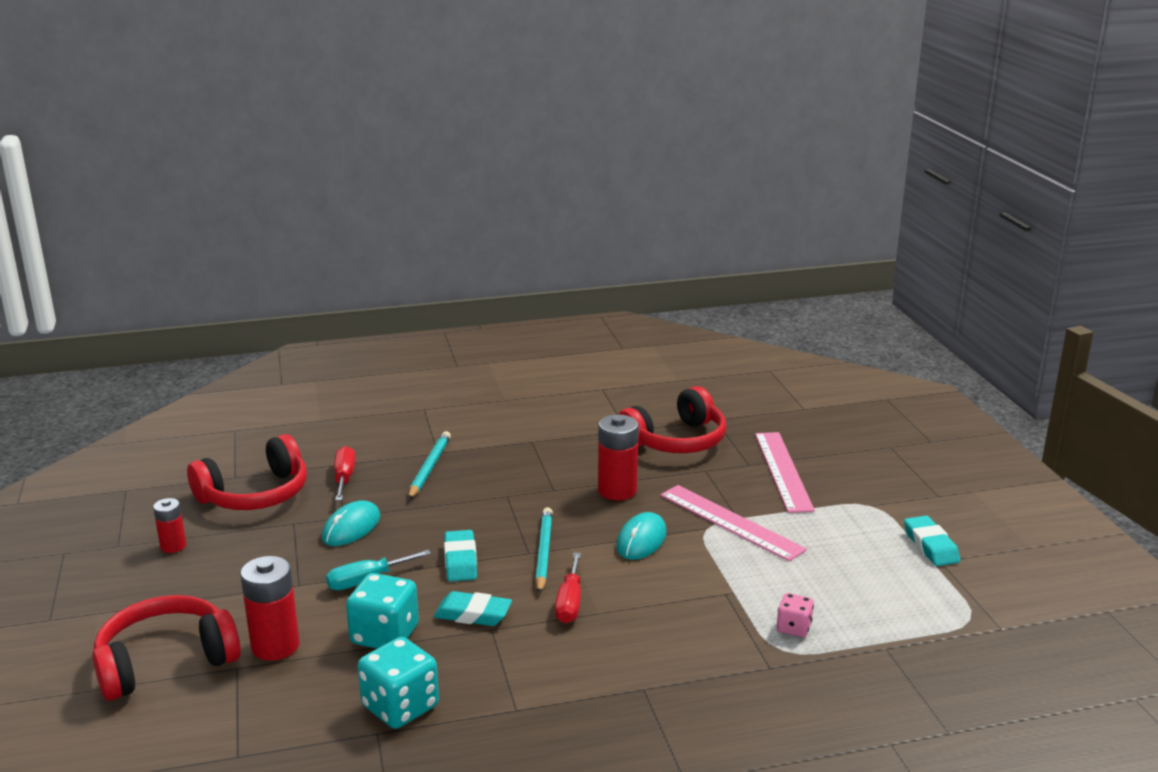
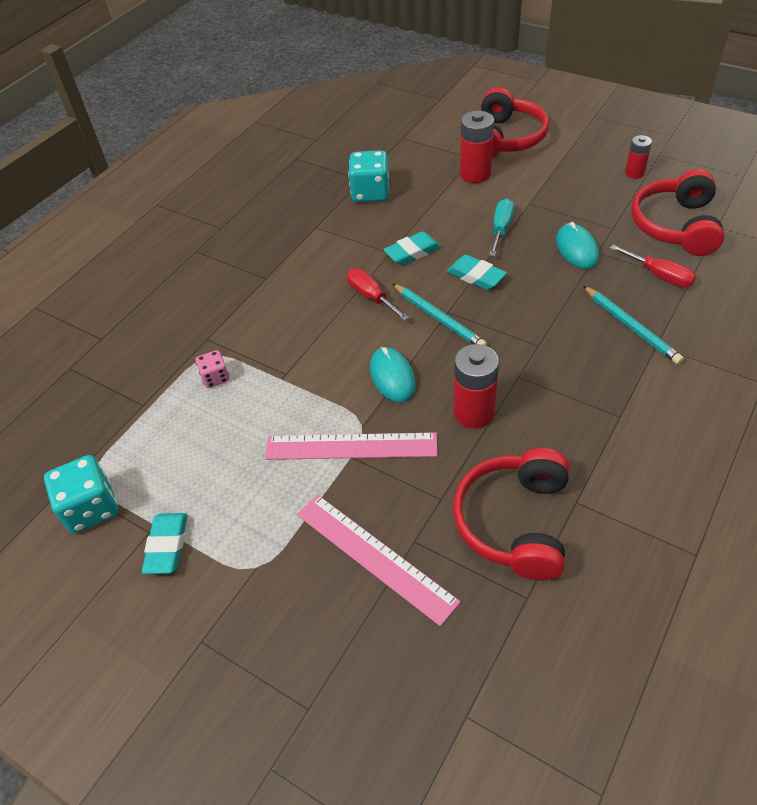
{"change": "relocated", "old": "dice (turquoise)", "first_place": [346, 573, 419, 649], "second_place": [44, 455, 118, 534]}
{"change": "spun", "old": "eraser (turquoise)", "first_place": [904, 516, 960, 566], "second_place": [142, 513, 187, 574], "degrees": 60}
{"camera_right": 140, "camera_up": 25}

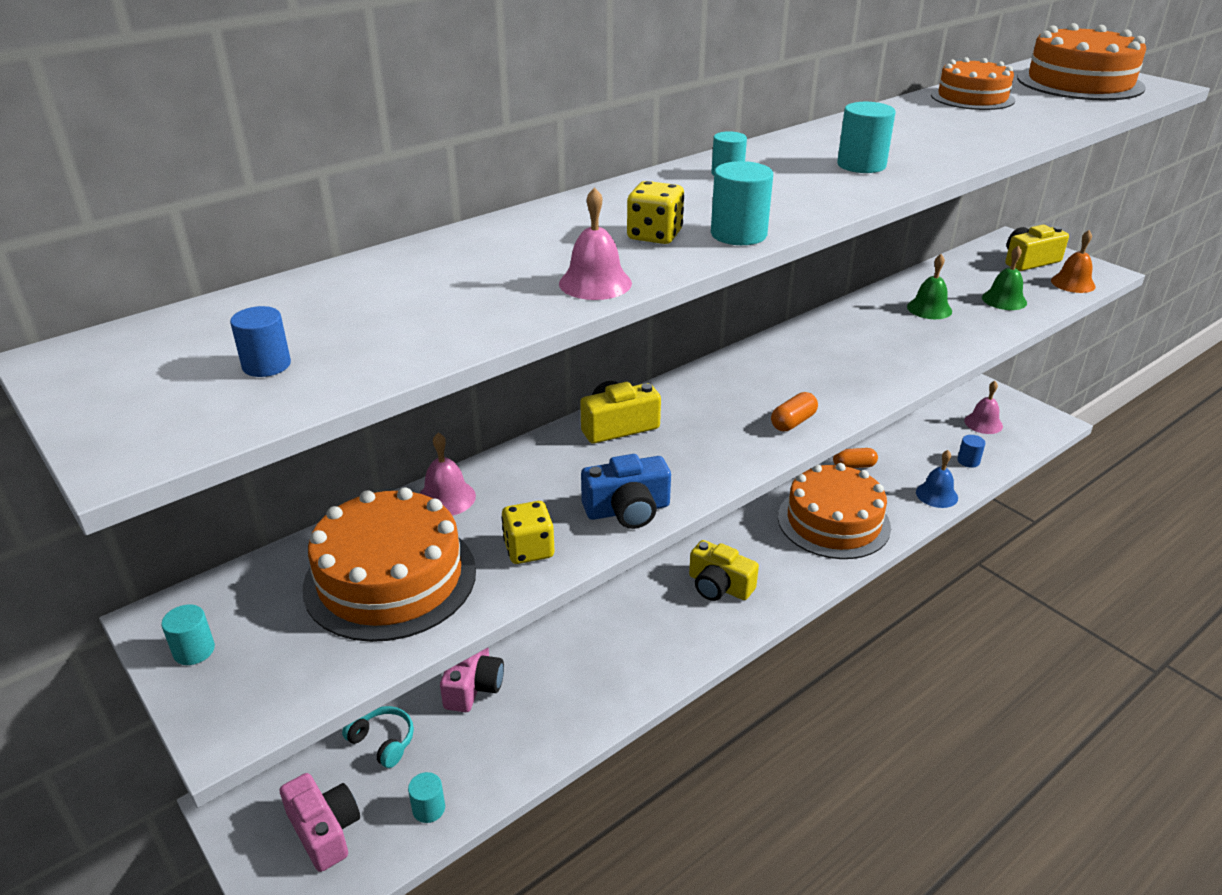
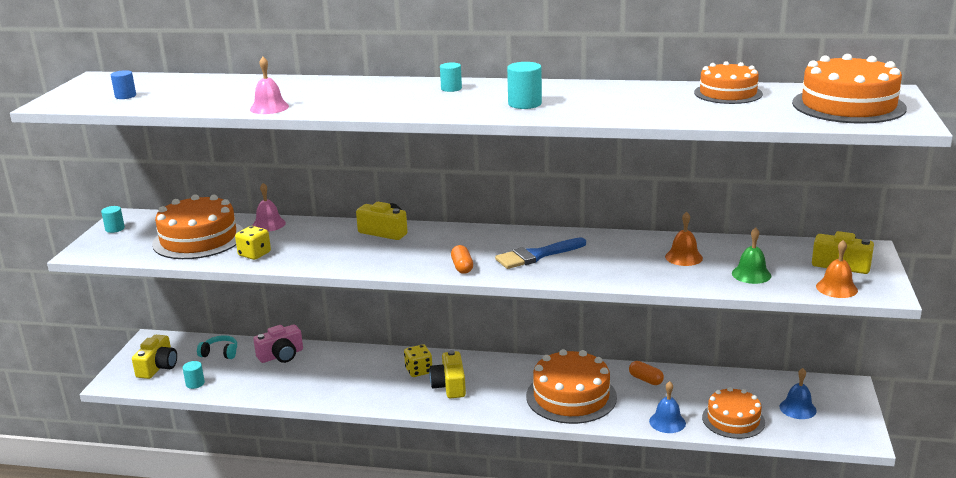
{"change": "missing", "old": "camera (blue)", "first_place": [581, 454, 671, 529]}
{"change": "missing", "old": "cylinder (turquoise)", "first_place": [711, 161, 773, 245]}
{"change": "appeared", "new": "brush (blue)", "second_place": [495, 237, 586, 269]}
{"change": "relocated", "old": "dice (yellow)", "first_place": [627, 181, 684, 244], "second_place": [404, 344, 432, 377]}
{"change": "exchanged", "old": "cylinder (blue)", "new": "cake (orange)", "first_place": [957, 435, 985, 468], "second_place": [702, 387, 765, 439]}
{"change": "colour", "old": "camera (pink)", "new": "camera (yellow)", "first_place": [280, 773, 360, 872], "second_place": [132, 335, 177, 379]}
{"change": "colour", "old": "bell (green)", "new": "bell (orange)", "first_place": [907, 254, 952, 319], "second_place": [665, 212, 703, 266]}
{"change": "colour", "old": "bell (pink)", "new": "bell (blue)", "first_place": [964, 381, 1003, 434], "second_place": [780, 368, 817, 419]}
{"change": "spun", "old": "headphones (turquoise)", "first_place": [342, 706, 414, 768], "second_place": [197, 335, 237, 359], "degrees": -75}
{"change": "spun", "old": "capsule (orange)", "first_place": [771, 392, 818, 431], "second_place": [451, 245, 473, 274], "degrees": 75}
{"camera_right": 50, "camera_up": -10}

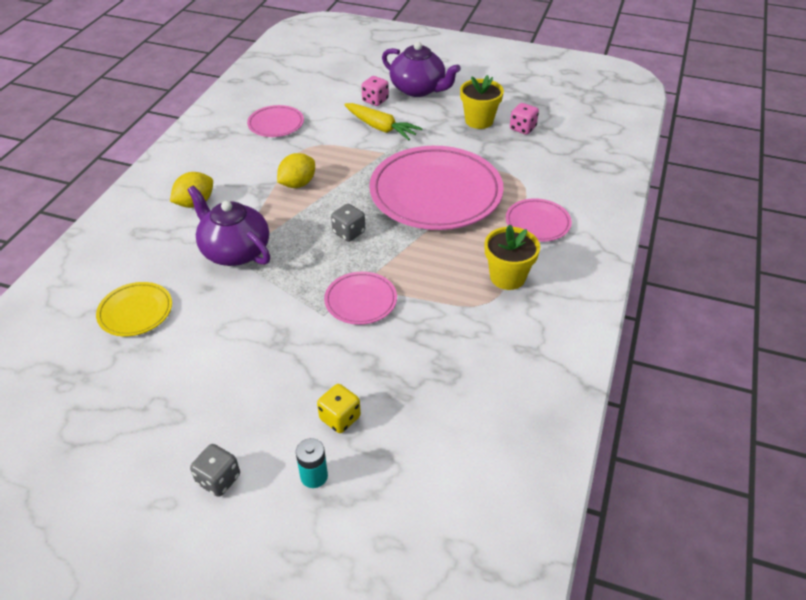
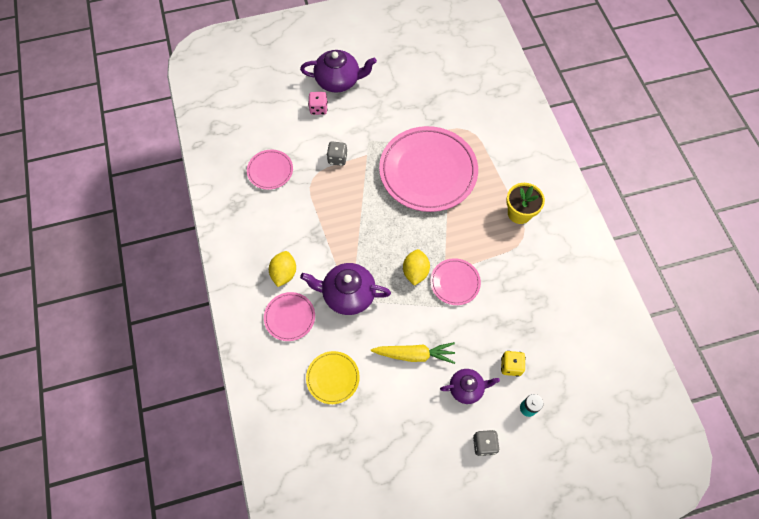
{"change": "missing", "old": "flower pot (yellow)", "first_place": [460, 75, 504, 129]}
{"change": "missing", "old": "dice (pink)", "first_place": [510, 103, 539, 135]}
{"change": "appeared", "new": "teapot (purple)", "second_place": [440, 369, 500, 404]}
{"change": "relocated", "old": "lemon (yellow)", "first_place": [277, 153, 315, 188], "second_place": [403, 249, 430, 286]}
{"change": "relocated", "old": "dice (grey)", "first_place": [331, 204, 365, 242], "second_place": [327, 141, 348, 166]}
{"change": "relocated", "old": "carrot (yellow)", "first_place": [344, 103, 422, 140], "second_place": [371, 342, 455, 364]}
{"change": "relocated", "old": "plate (pink)", "first_place": [506, 198, 572, 242], "second_place": [264, 292, 315, 341]}
{"camera_right": -35, "camera_up": 20}

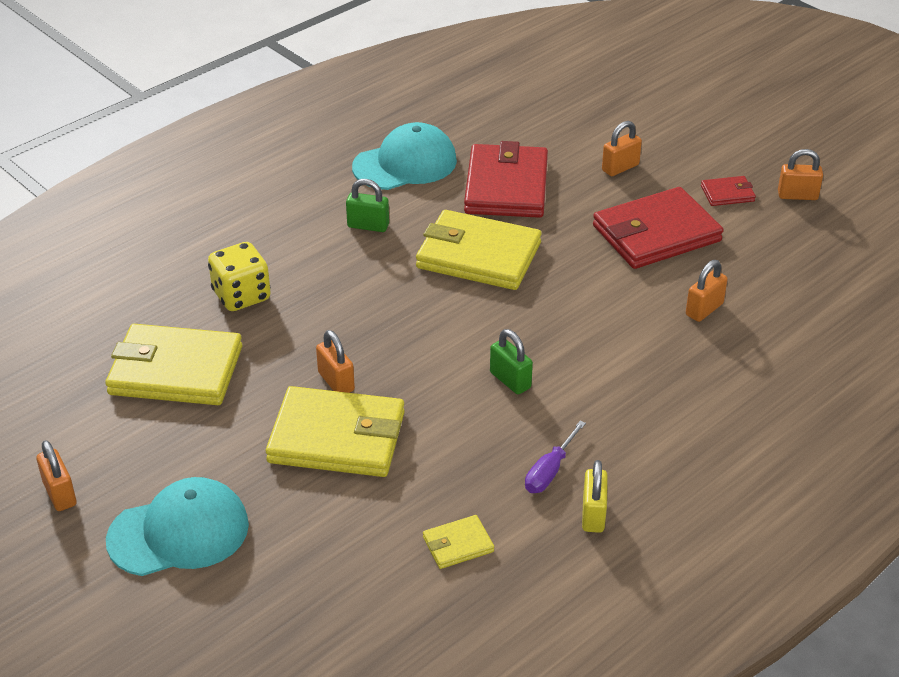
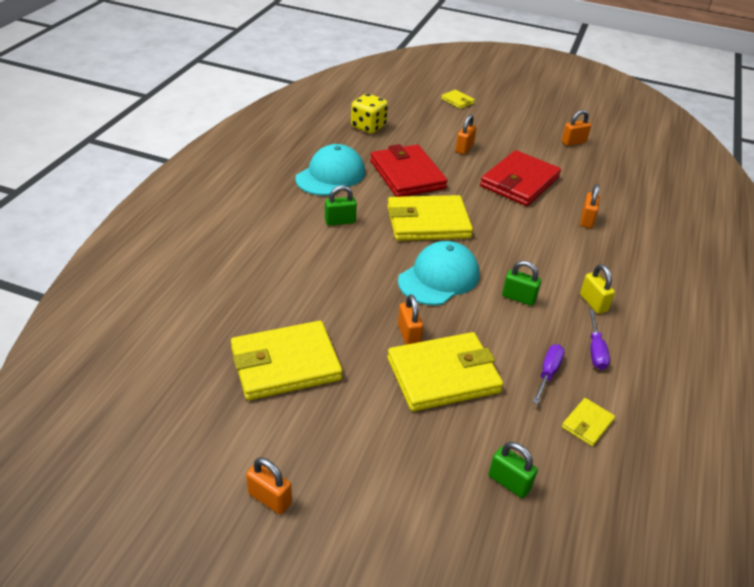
{"change": "missing", "old": "wallet (red)", "first_place": [701, 176, 756, 206]}
{"change": "appeared", "new": "wallet (yellow)", "second_place": [441, 89, 475, 109]}
{"change": "appeared", "new": "padlock (green)", "second_place": [488, 442, 538, 498]}
{"change": "appeared", "new": "screwdriver (purple)", "second_place": [533, 344, 565, 404]}
{"change": "relocated", "old": "cap (turquoise)", "first_place": [106, 477, 249, 576], "second_place": [398, 241, 479, 306]}
{"change": "relocated", "old": "dice (yellow)", "first_place": [208, 242, 271, 311], "second_place": [351, 94, 388, 134]}
{"change": "relocated", "old": "padlock (yellow)", "first_place": [582, 460, 608, 533], "second_place": [580, 264, 615, 314]}
{"change": "spun", "old": "padlock (orange)", "first_place": [316, 330, 355, 393], "second_place": [398, 294, 423, 345], "degrees": 45}
{"camera_right": -30, "camera_up": 0}

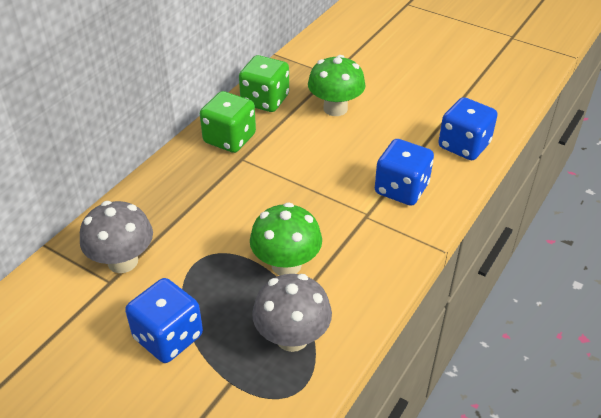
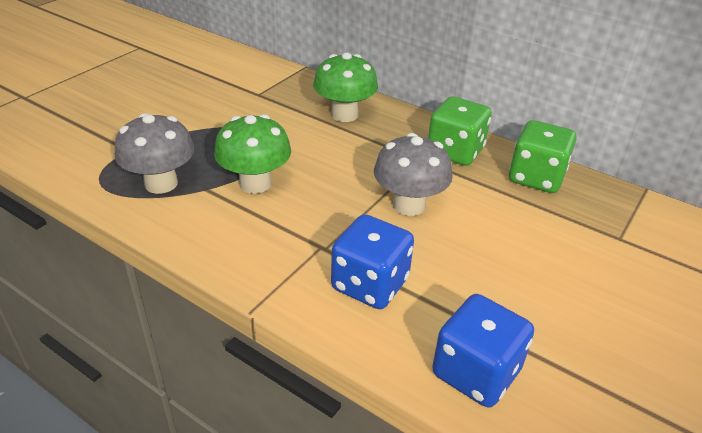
{"change": "missing", "old": "dice (blue)", "first_place": [125, 278, 203, 363]}
{"change": "relocated", "old": "mushroom (grey)", "first_place": [80, 201, 153, 273], "second_place": [374, 133, 453, 216]}
{"change": "relocated", "old": "mushroom (green)", "first_place": [308, 55, 366, 116], "second_place": [313, 52, 378, 122]}
{"camera_right": 90, "camera_up": -5}

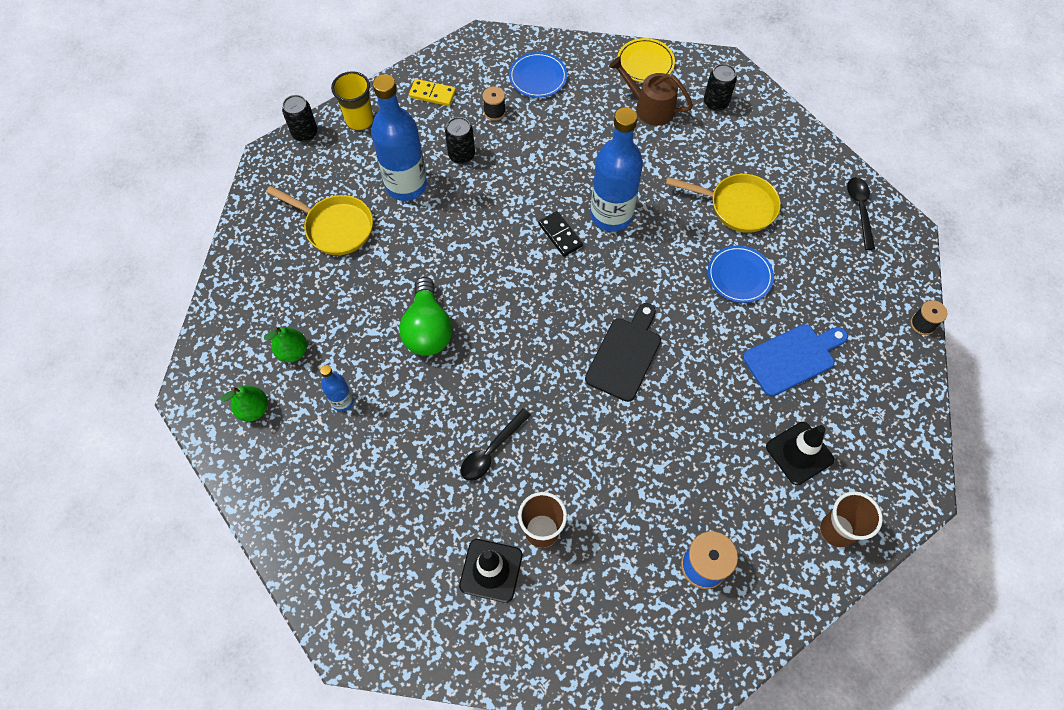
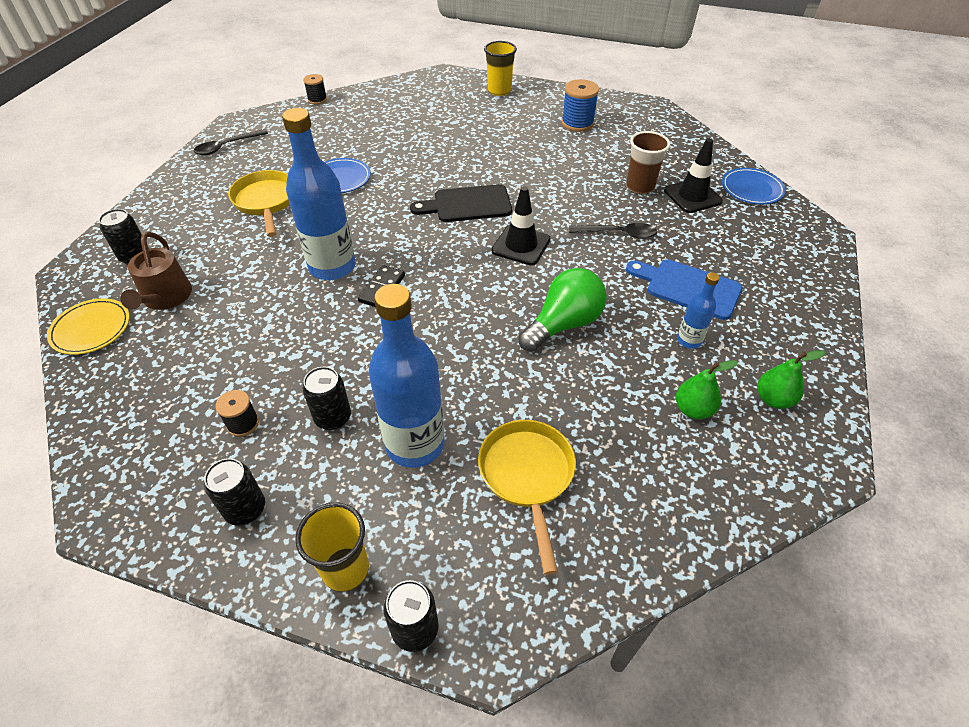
{"change": "relocated", "old": "plate (blue)", "first_place": [509, 52, 567, 98], "second_place": [722, 168, 786, 204]}
{"change": "relocated", "old": "cutting board (blue)", "first_place": [743, 324, 848, 396], "second_place": [626, 259, 742, 320]}
{"change": "relocated", "old": "traffic cone (black)", "first_place": [766, 422, 834, 485], "second_place": [492, 186, 551, 265]}
{"change": "exchanged", "old": "domino (yellow)", "new": "can (black)", "first_place": [409, 79, 456, 106], "second_place": [204, 458, 265, 526]}
{"change": "colour", "old": "cup (brown)", "new": "cup (yellow)", "first_place": [820, 491, 883, 548], "second_place": [484, 41, 517, 96]}
{"camera_right": -125, "camera_up": -15}

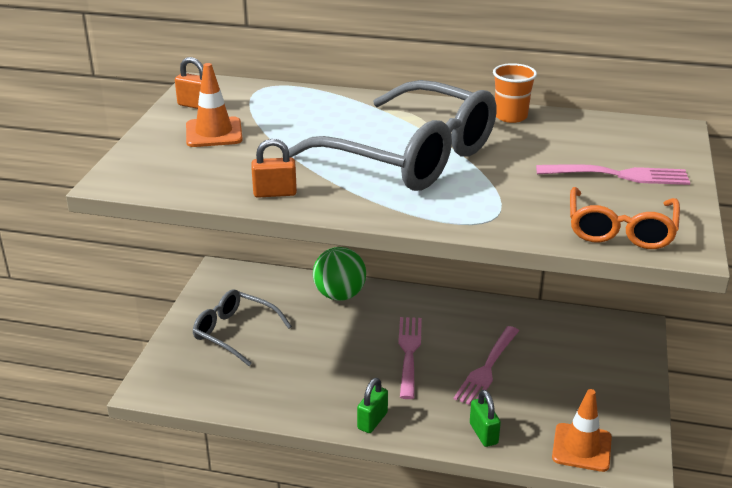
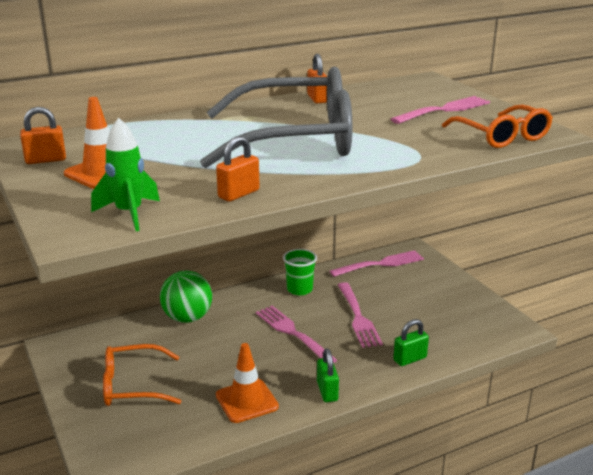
{"change": "appeared", "new": "rocket (green)", "second_place": [91, 118, 160, 231]}
{"change": "appeared", "new": "cup (green)", "second_place": [283, 249, 317, 295]}
{"change": "appeared", "new": "fork (pink)", "second_place": [330, 250, 424, 277]}
{"change": "relocated", "old": "traffic cone (orange)", "first_place": [552, 389, 612, 472], "second_place": [216, 343, 279, 423]}
{"change": "exchanged", "old": "cup (orange)", "new": "padlock (orange)", "first_place": [493, 63, 537, 123], "second_place": [307, 54, 327, 103]}
{"change": "colour", "old": "glasses (grey)", "new": "glasses (orange)", "first_place": [193, 289, 292, 366], "second_place": [103, 344, 181, 406]}
{"change": "spun", "old": "padlock (green)", "first_place": [470, 390, 501, 447], "second_place": [393, 319, 429, 366], "degrees": -60}
{"camera_right": -40, "camera_up": -5}

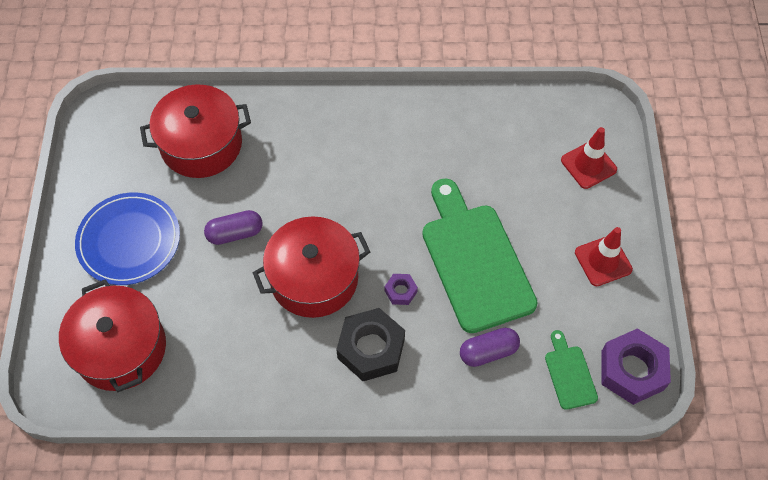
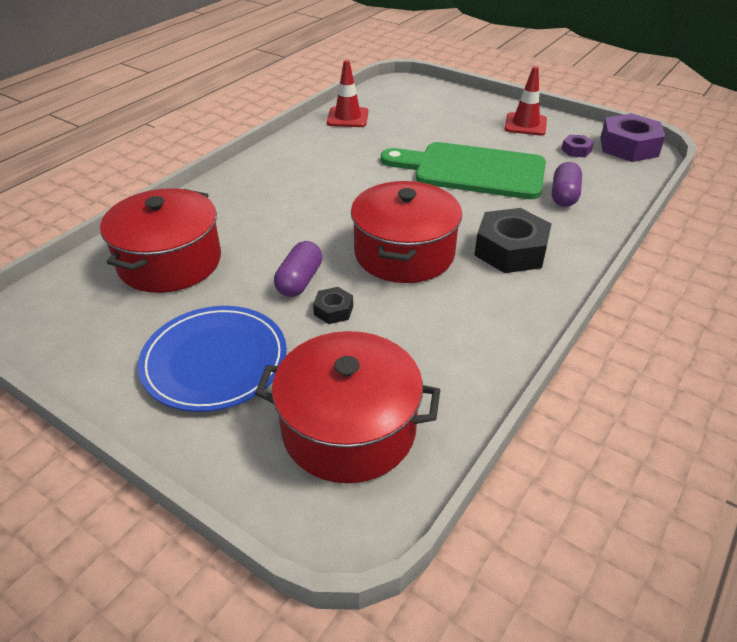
{"change": "missing", "old": "cutting board (green)", "first_place": [545, 330, 598, 410]}
{"change": "appeared", "new": "nut (black)", "second_place": [313, 287, 353, 324]}
{"change": "relocated", "old": "nut (purple)", "first_place": [385, 274, 418, 305], "second_place": [561, 135, 594, 157]}
{"change": "relocated", "old": "traffic cone (red)", "first_place": [561, 127, 617, 189], "second_place": [327, 60, 368, 127]}
{"camera_right": -55, "camera_up": -20}

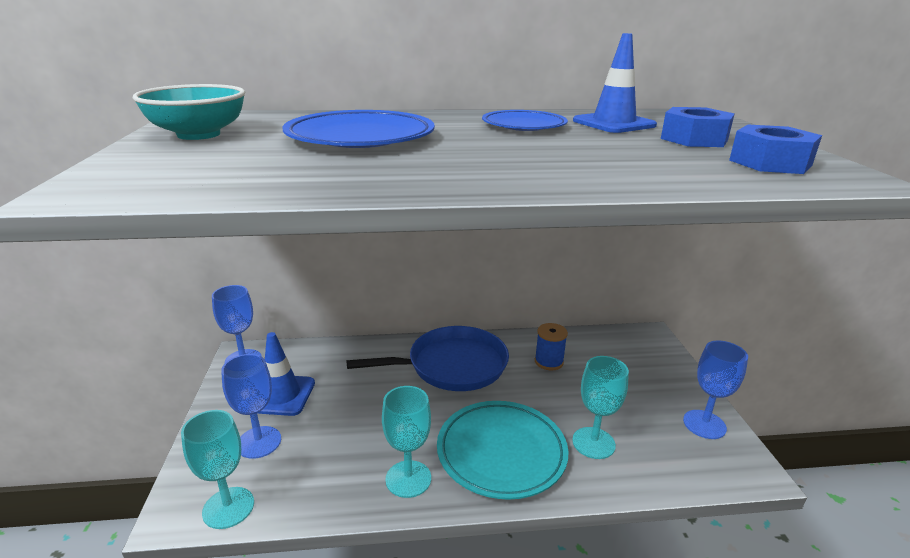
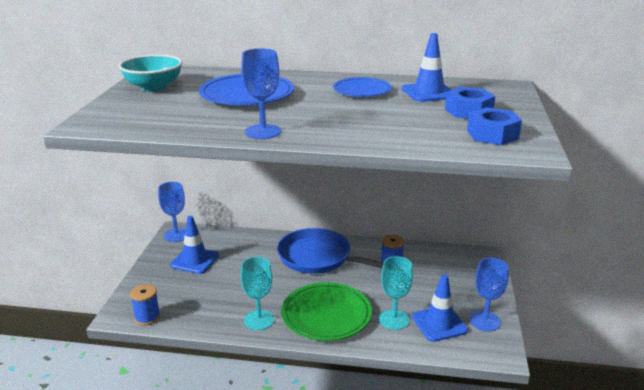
{"change": "appeared", "new": "traffic cone (blue)", "second_place": [412, 274, 468, 342]}
{"change": "relocated", "old": "goblet (blue)", "first_place": [221, 354, 281, 459], "second_place": [241, 48, 281, 139]}
{"change": "exchanged", "old": "goblet (turquoise)", "new": "spool (blue)", "first_place": [181, 410, 254, 529], "second_place": [130, 284, 160, 326]}
{"change": "colour", "old": "plate (turquoise)", "new": "plate (green)", "first_place": [437, 401, 569, 500], "second_place": [281, 282, 372, 341]}
{"change": "spun", "old": "pan (blue)", "first_place": [347, 326, 509, 391], "second_place": [277, 228, 384, 274], "degrees": -150}
{"camera_right": 15, "camera_up": 0}

